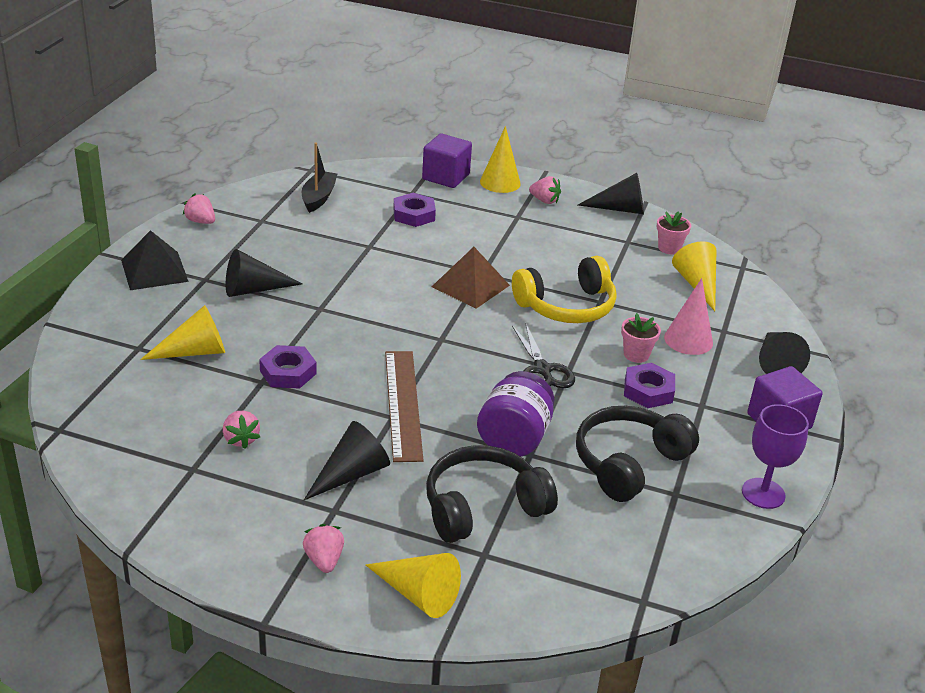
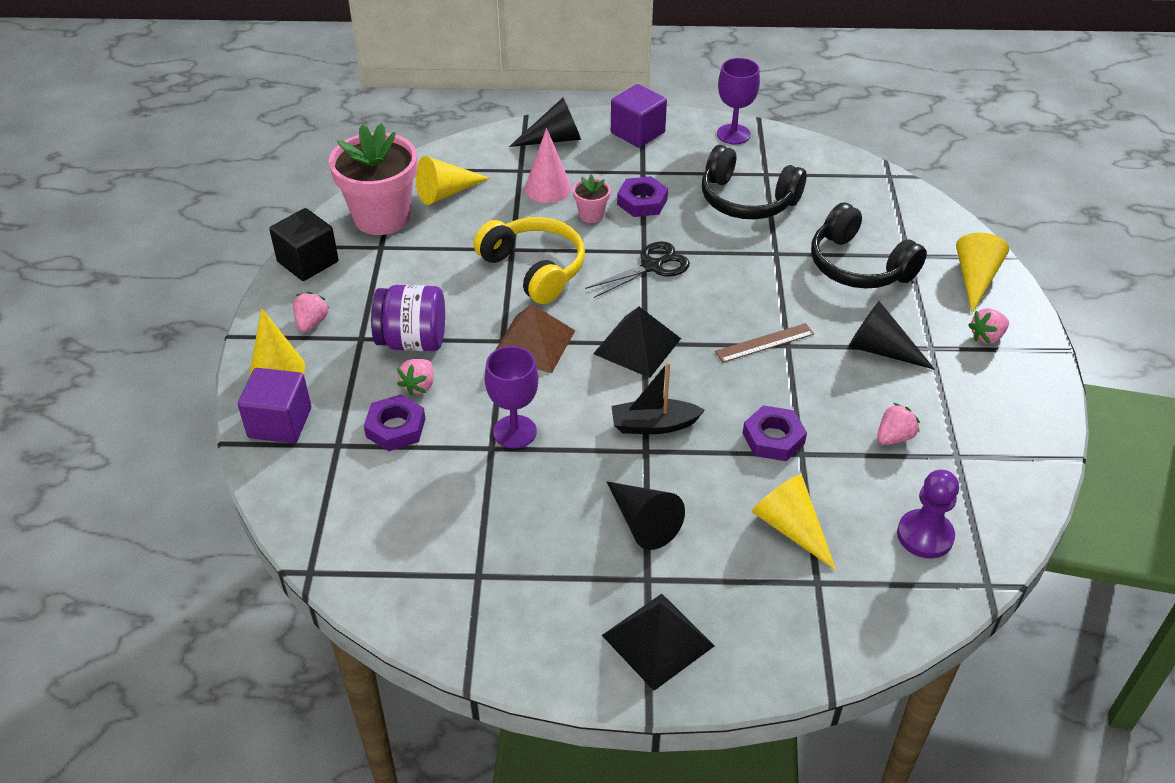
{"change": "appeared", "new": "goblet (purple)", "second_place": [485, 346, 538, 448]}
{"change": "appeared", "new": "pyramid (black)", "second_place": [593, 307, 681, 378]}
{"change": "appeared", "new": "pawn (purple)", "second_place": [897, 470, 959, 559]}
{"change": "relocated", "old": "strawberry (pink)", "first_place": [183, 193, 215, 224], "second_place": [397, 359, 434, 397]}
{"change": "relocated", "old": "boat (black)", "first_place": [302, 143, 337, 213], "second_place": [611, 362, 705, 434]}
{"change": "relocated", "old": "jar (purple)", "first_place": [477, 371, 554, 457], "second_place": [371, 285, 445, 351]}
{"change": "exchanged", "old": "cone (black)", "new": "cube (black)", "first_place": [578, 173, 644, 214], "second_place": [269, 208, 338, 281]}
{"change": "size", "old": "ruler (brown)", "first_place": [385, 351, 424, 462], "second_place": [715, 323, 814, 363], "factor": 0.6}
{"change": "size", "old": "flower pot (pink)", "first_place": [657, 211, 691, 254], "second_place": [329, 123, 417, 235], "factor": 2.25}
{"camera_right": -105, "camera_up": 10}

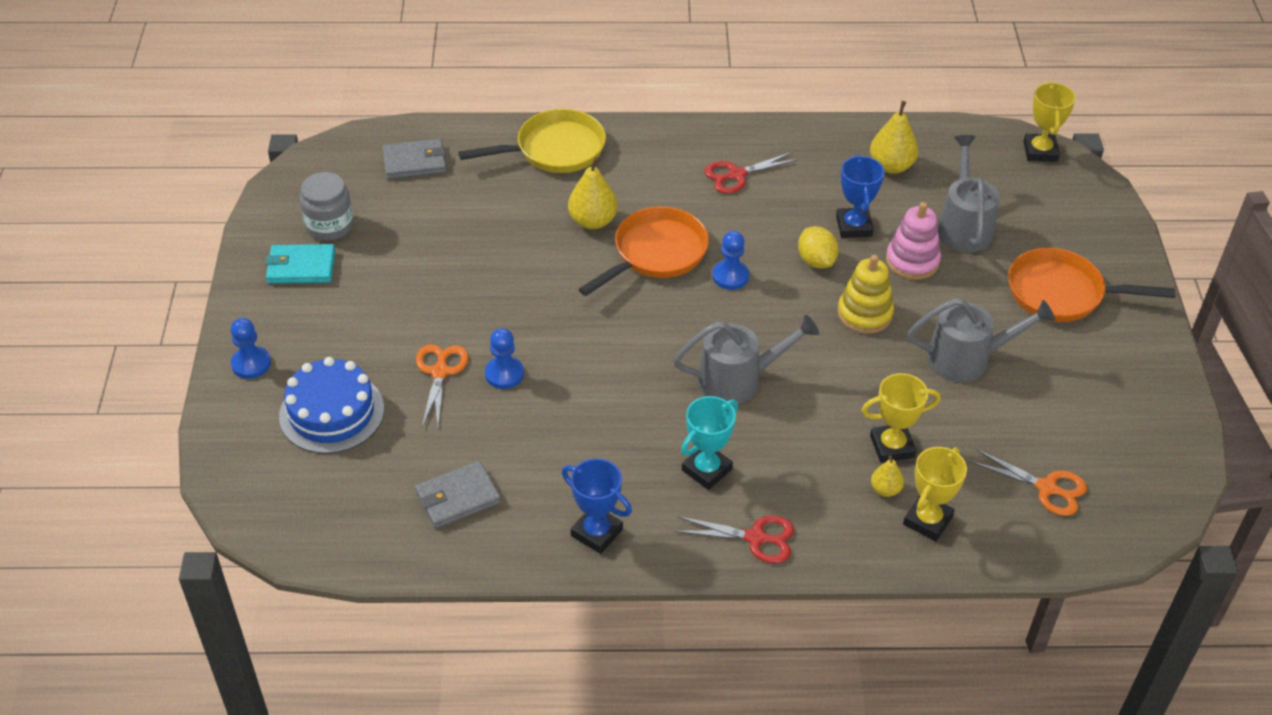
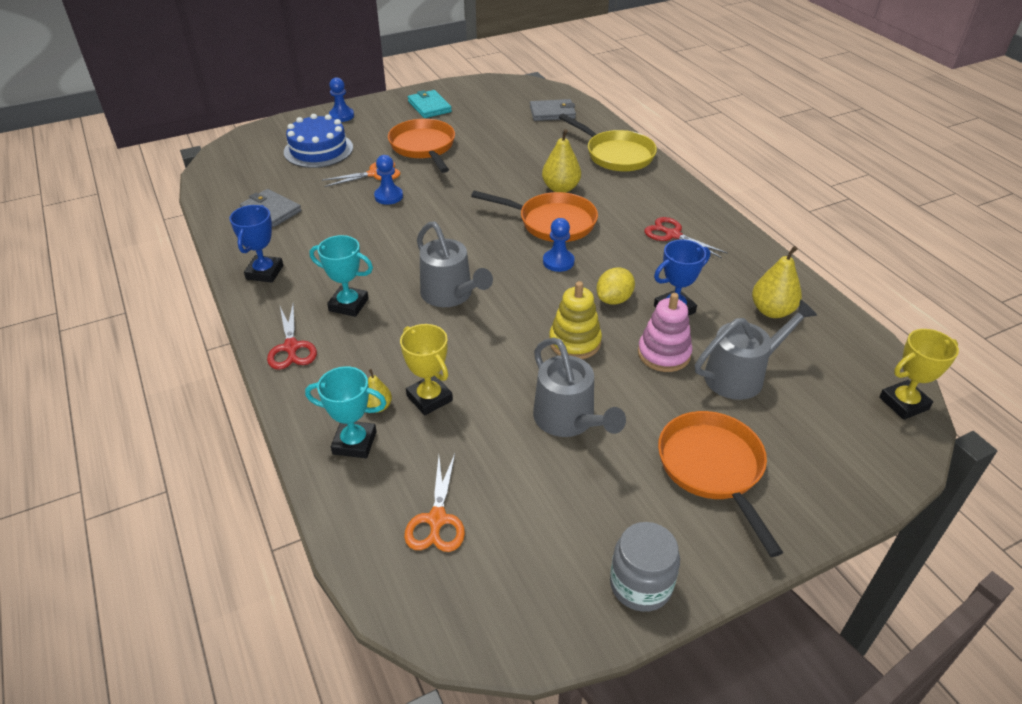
{"change": "appeared", "new": "pan (orange)", "second_place": [388, 119, 455, 173]}
{"change": "relocated", "old": "jar (grey)", "first_place": [300, 172, 354, 241], "second_place": [610, 522, 680, 612]}
{"change": "colour", "old": "trophy (yellow)", "new": "trophy (turquoise)", "first_place": [903, 447, 967, 541], "second_place": [305, 366, 386, 458]}
{"change": "spun", "old": "wallet (grey)", "first_place": [382, 139, 446, 179], "second_place": [530, 99, 576, 121], "degrees": -60}
{"camera_right": 65, "camera_up": -5}

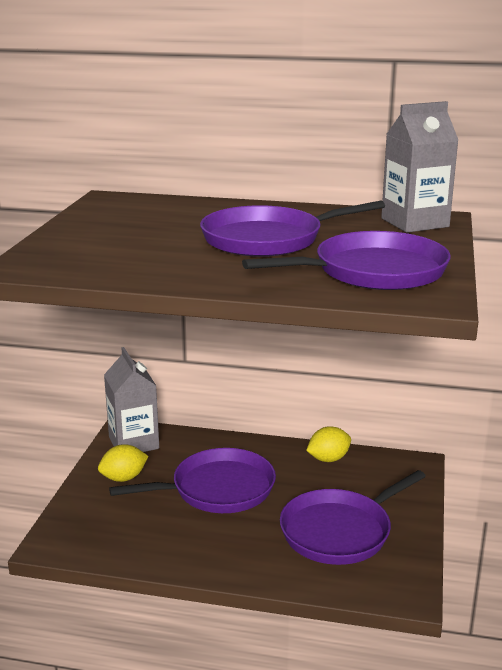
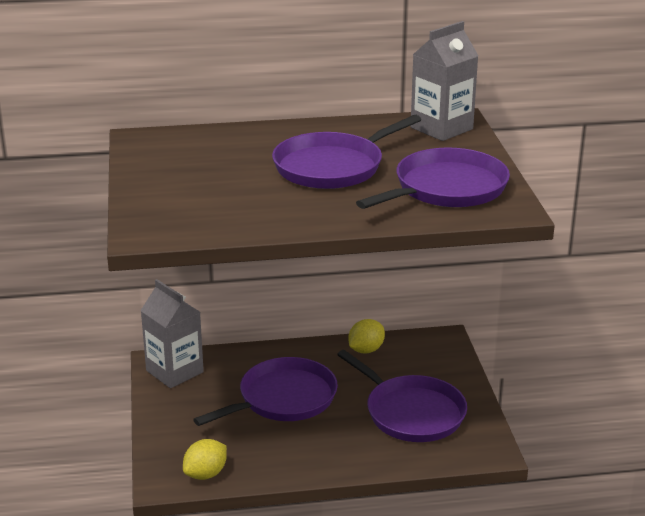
{"change": "relocated", "old": "lemon (yellow)", "first_place": [98, 444, 149, 482], "second_place": [183, 439, 227, 480]}
{"change": "spun", "old": "pan (purple)", "first_place": [280, 470, 426, 565], "second_place": [337, 350, 467, 442], "degrees": -75}
{"camera_right": -20, "camera_up": 5}

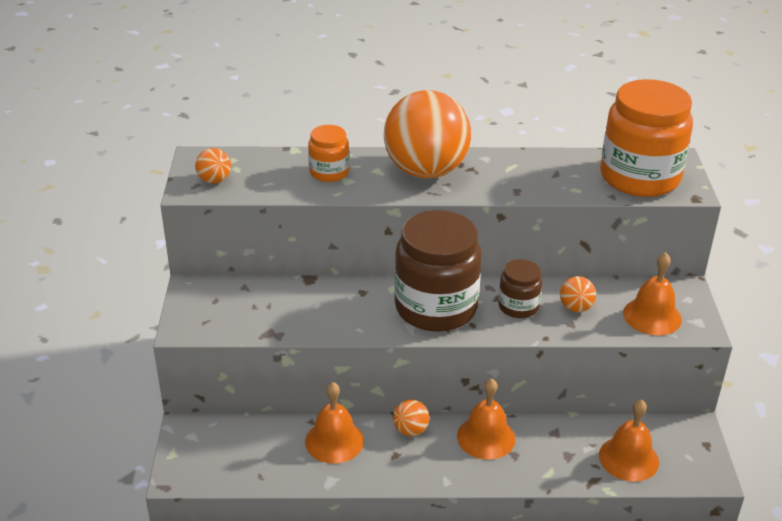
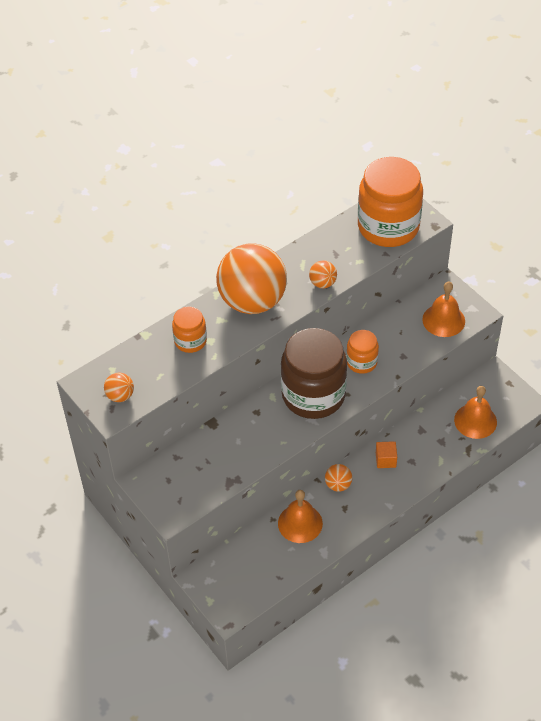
{"change": "relocated", "old": "ball (orange)", "first_place": [560, 276, 596, 312], "second_place": [309, 260, 337, 288]}
{"change": "exchanged", "old": "bell (orange)", "new": "cube (orange)", "first_place": [457, 378, 515, 460], "second_place": [376, 441, 397, 468]}
{"change": "colour", "old": "jar (brown)", "new": "jar (orange)", "first_place": [498, 259, 542, 318], "second_place": [346, 330, 379, 374]}
{"camera_right": -35, "camera_up": 15}

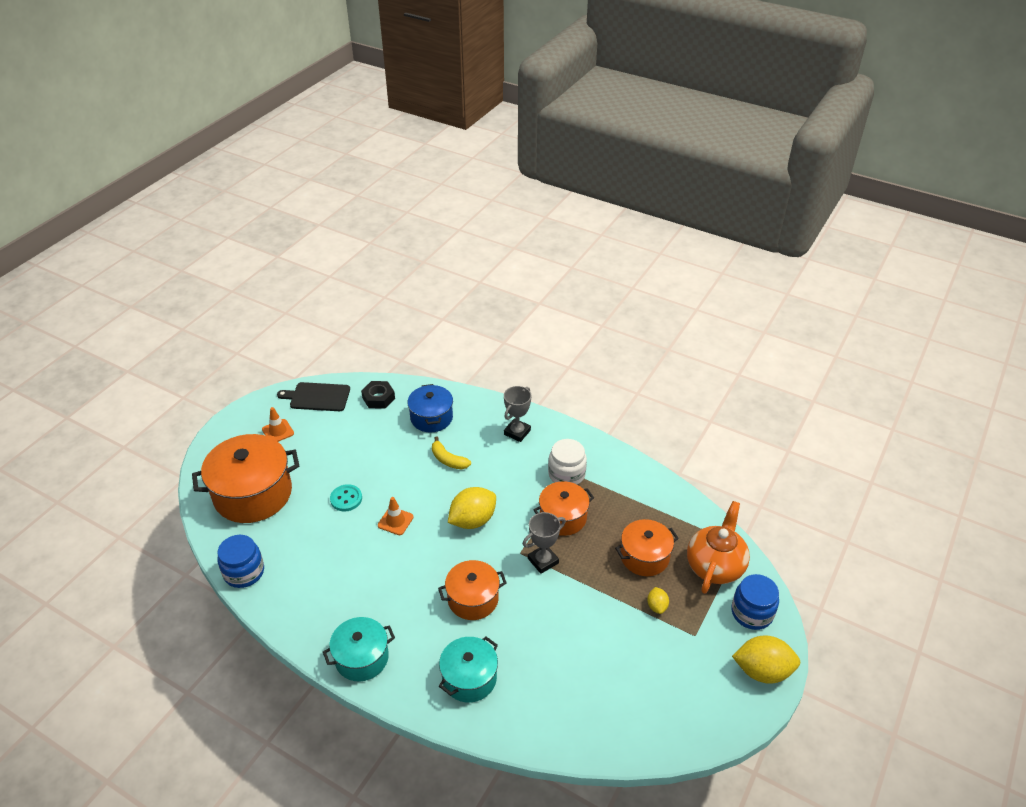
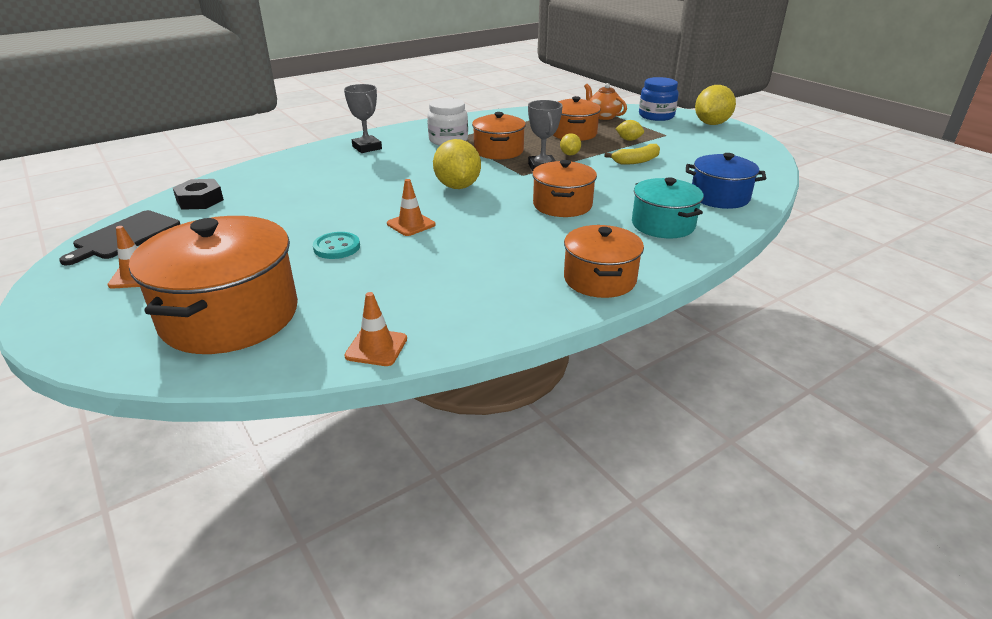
{"change": "appeared", "new": "lemon (yellow)", "second_place": [560, 133, 581, 155]}
{"change": "relocated", "old": "pot (blue)", "first_place": [407, 384, 453, 432], "second_place": [686, 153, 767, 209]}
{"change": "relocated", "old": "banana (yellow)", "first_place": [432, 436, 471, 470], "second_place": [605, 144, 660, 165]}
{"change": "exchanged", "old": "jar (blue)", "new": "traffic cone (orange)", "first_place": [217, 535, 264, 588], "second_place": [344, 292, 407, 366]}
{"change": "colour", "old": "pot (turquoise)", "new": "pot (orange)", "first_place": [323, 617, 395, 681], "second_place": [564, 225, 644, 298]}
{"change": "size", "old": "teapot (orange)", "first_place": [687, 501, 750, 594], "second_place": [584, 83, 627, 120], "factor": 0.62}
{"camera_right": -65, "camera_up": -10}

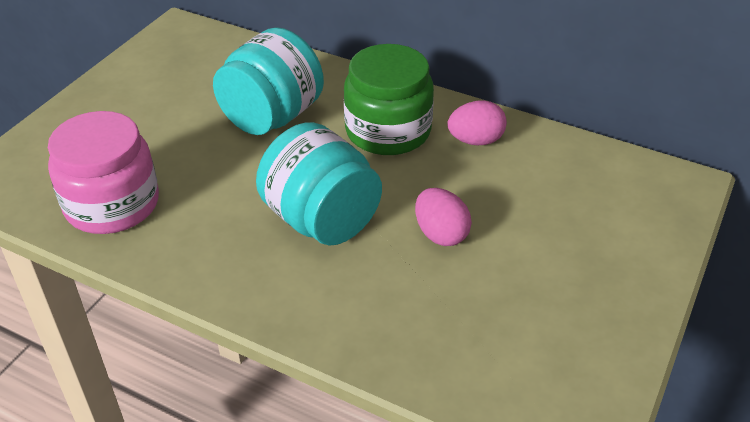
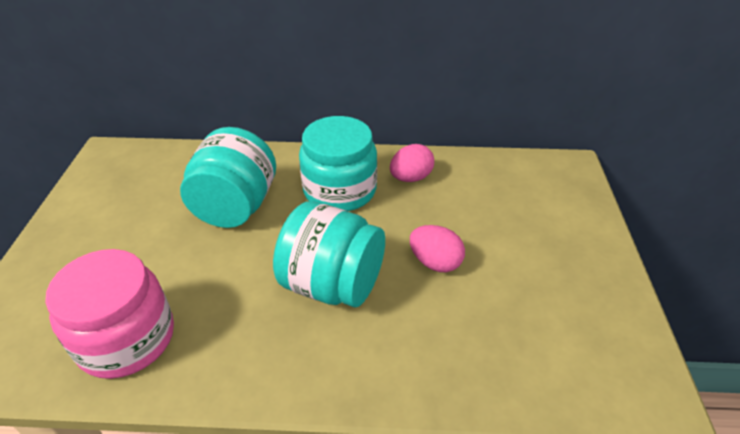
{"change": "colour", "old": "jar (green)", "new": "jar (turquoise)", "first_place": [344, 44, 434, 155], "second_place": [299, 116, 377, 211]}
{"camera_right": -25, "camera_up": 0}

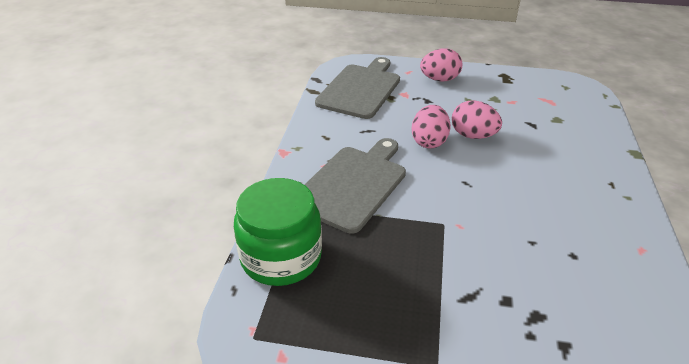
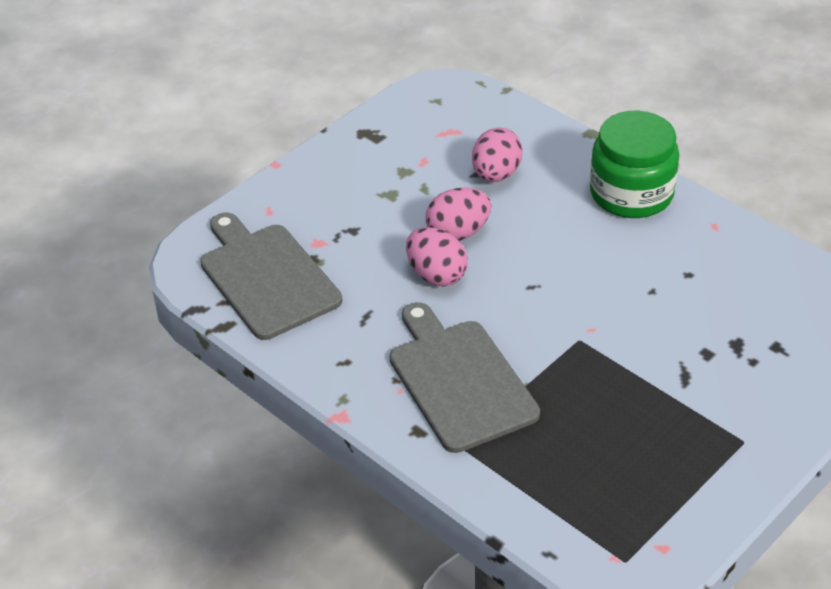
{"change": "relocated", "old": "jar (green)", "first_place": [234, 178, 322, 286], "second_place": [590, 111, 679, 218]}
{"change": "relocated", "old": "egg (pink)", "first_place": [420, 49, 462, 81], "second_place": [472, 128, 523, 182]}
{"camera_right": -55, "camera_up": 5}

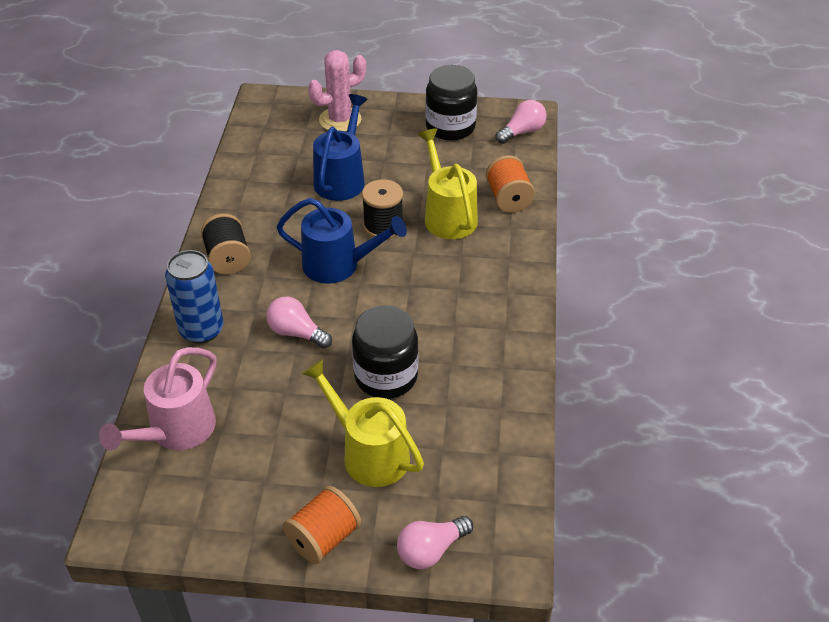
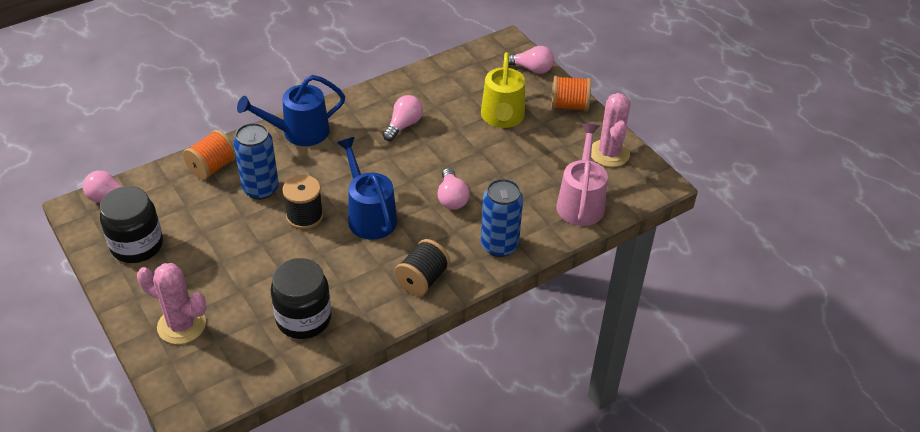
{"change": "appeared", "new": "light bulb (pink)", "second_place": [383, 95, 423, 141]}
{"change": "appeared", "new": "cactus (pink)", "second_place": [591, 93, 630, 167]}
{"change": "relocated", "old": "watering can (blue)", "first_place": [313, 94, 368, 201], "second_place": [237, 75, 345, 146]}
{"change": "relocated", "old": "jar (black)", "first_place": [352, 305, 418, 399], "second_place": [271, 258, 331, 339]}
{"change": "exchanged", "old": "watering can (yellow)", "new": "can (blue)", "first_place": [418, 129, 478, 239], "second_place": [234, 123, 279, 200]}
{"change": "spun", "old": "watering can (pink)", "first_place": [99, 347, 217, 451], "second_place": [557, 123, 608, 226], "degrees": -75}
{"camera_right": -130, "camera_up": 0}

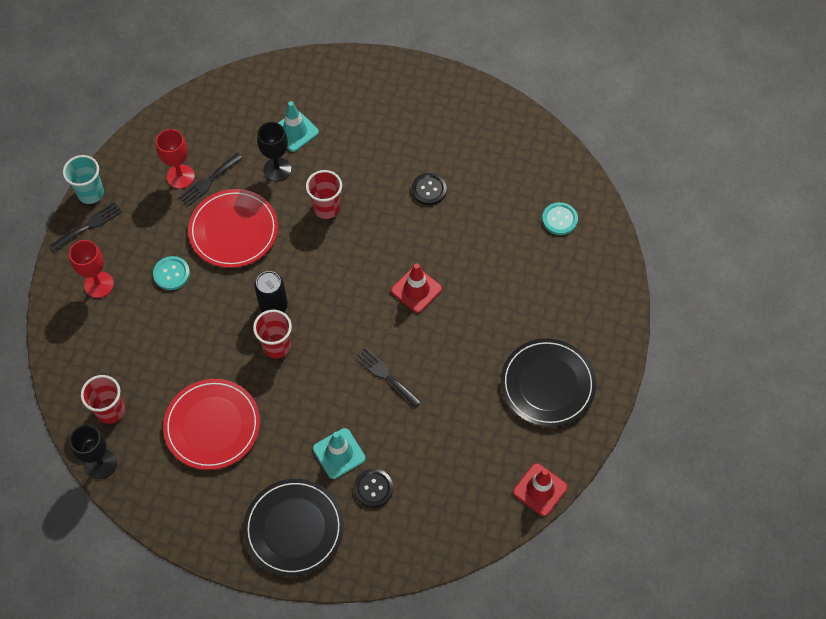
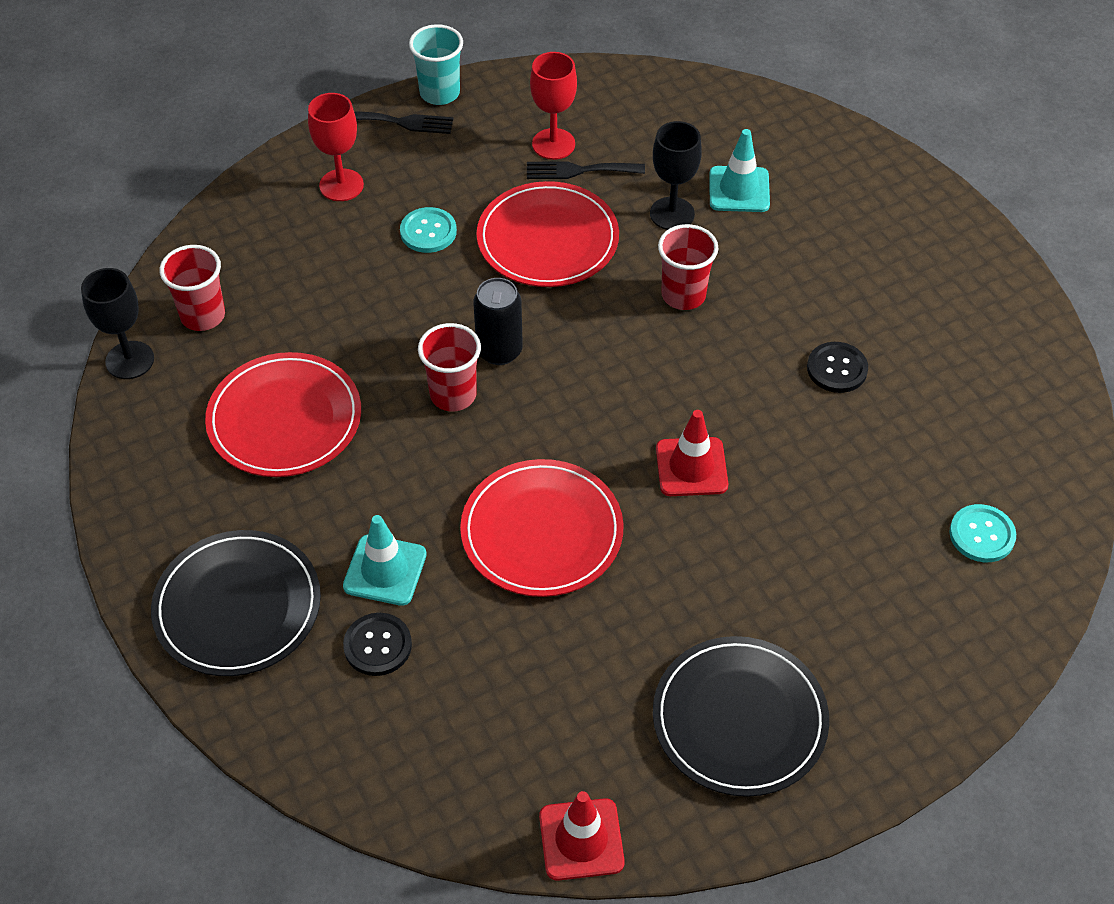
{"change": "exchanged", "old": "fork (black)", "new": "plate (red)", "first_place": [355, 348, 422, 407], "second_place": [460, 459, 624, 597]}
{"camera_right": 45, "camera_up": -10}

